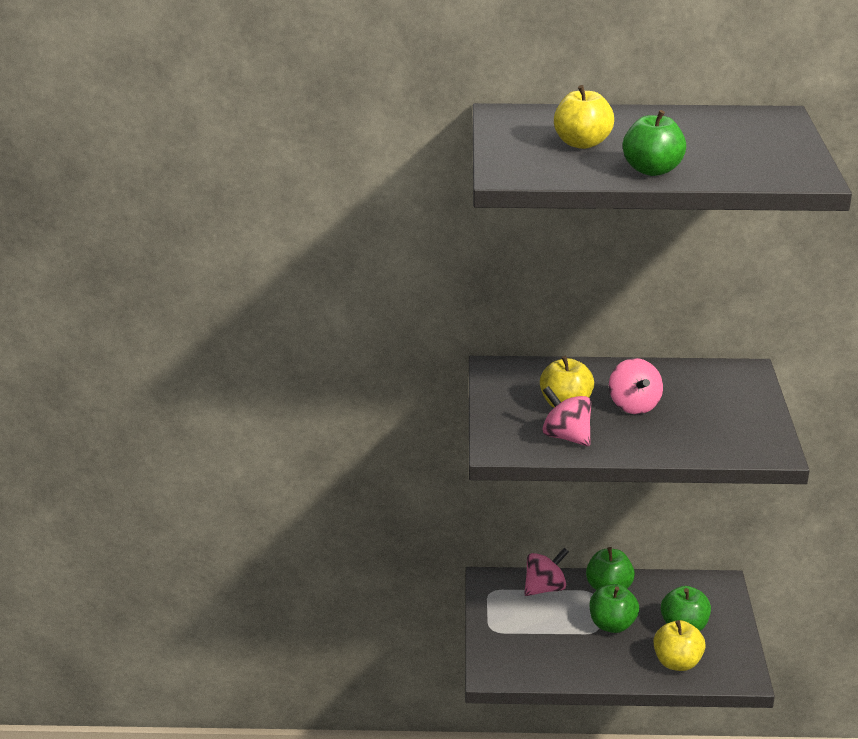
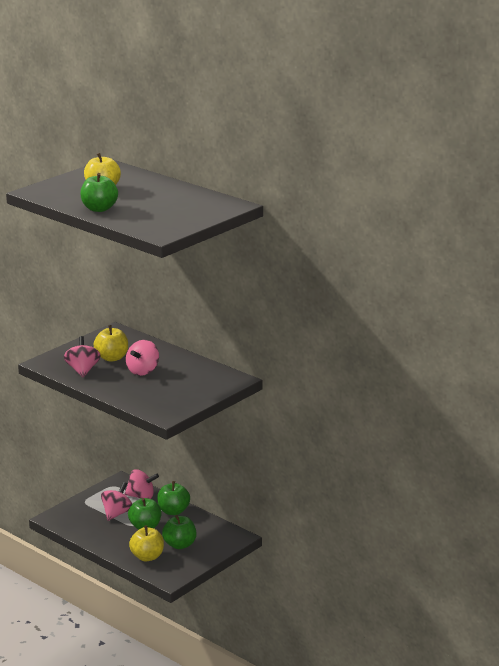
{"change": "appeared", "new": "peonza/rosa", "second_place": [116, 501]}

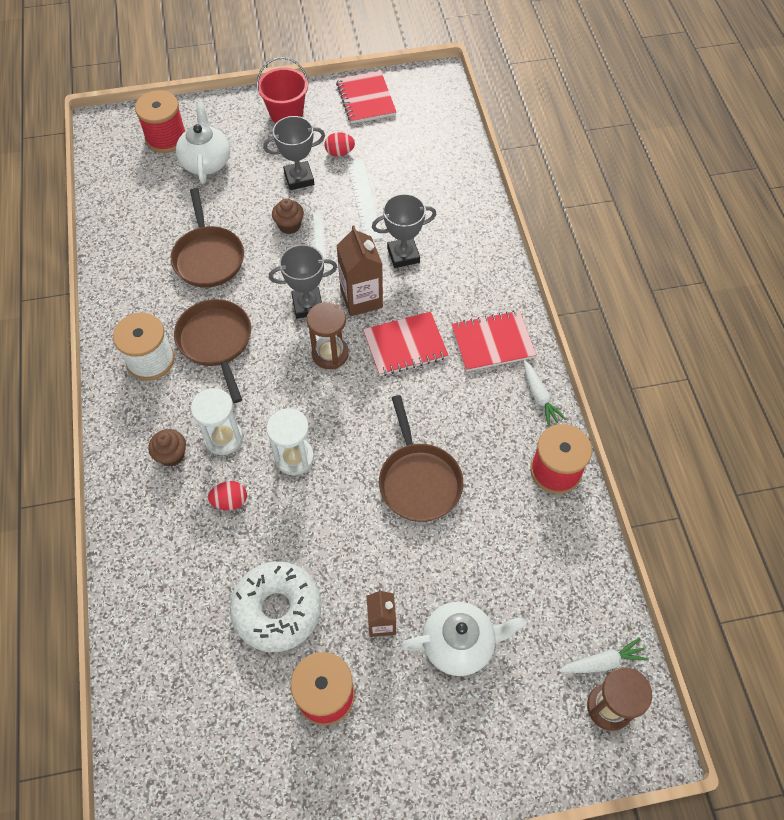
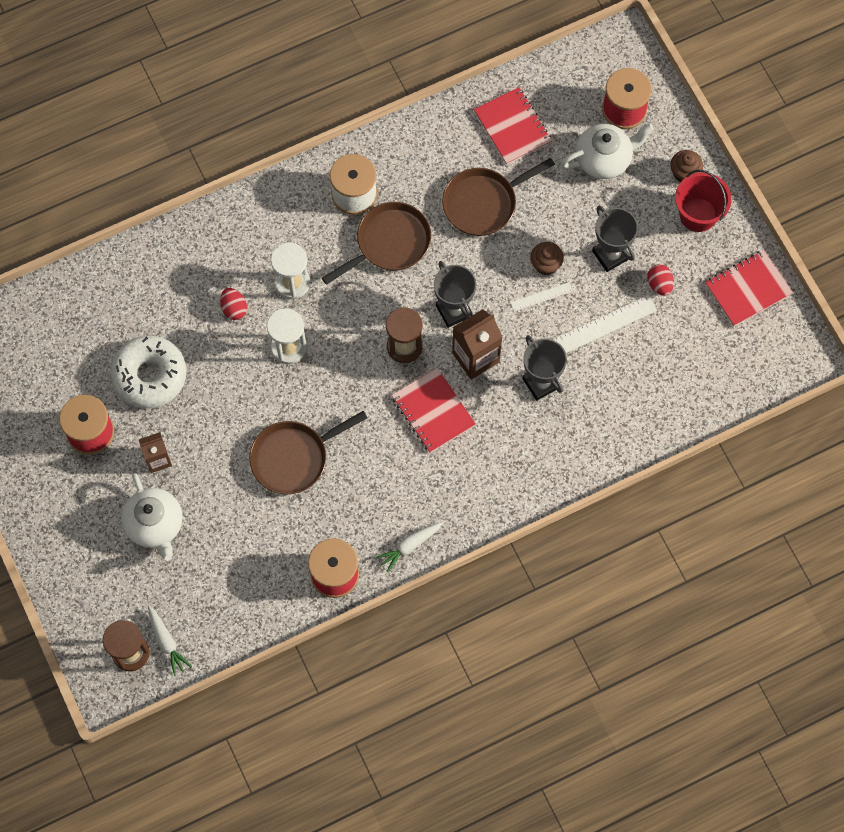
{"change": "relocated", "old": "magdalena/marrón", "first_place": [167, 448], "second_place": [686, 166]}
{"change": "relocated", "old": "cuaderno/rojo", "first_place": [494, 341], "second_place": [513, 126]}

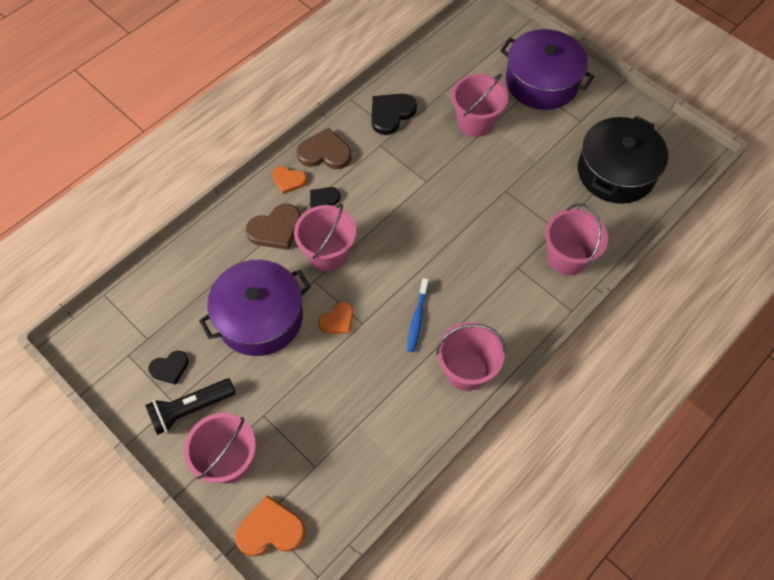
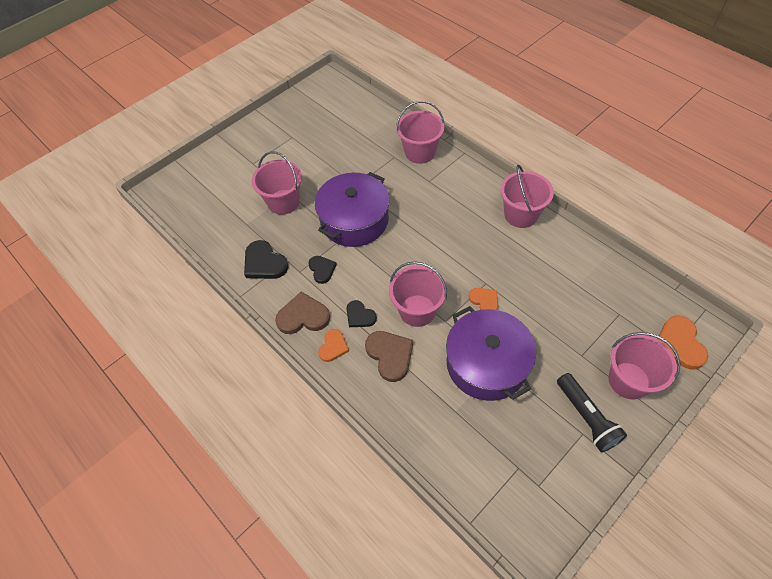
{"change": "relocated", "old": "corazón/negro", "first_place": [168, 368], "second_place": [322, 270]}
{"change": "spun", "old": "corazón/marrón", "first_place": [324, 148], "second_place": [302, 313], "degrees": 75}
{"change": "missing", "old": "cepillo de dientes/azul", "first_place": [418, 315]}
{"change": "relocated", "old": "olla/morado", "first_place": [547, 69], "second_place": [352, 209]}
{"change": "missing", "old": "olla/negro", "first_place": [623, 160]}

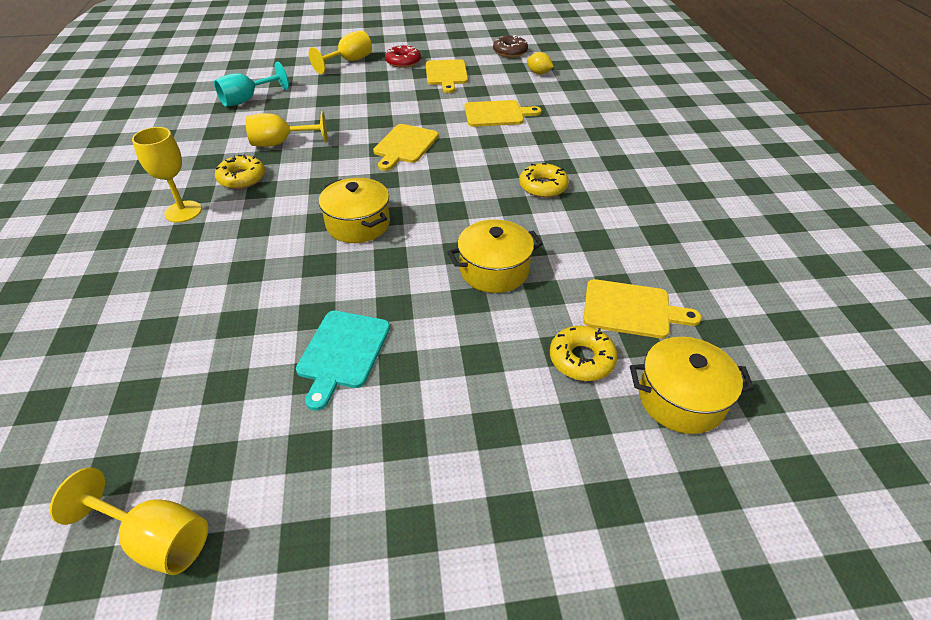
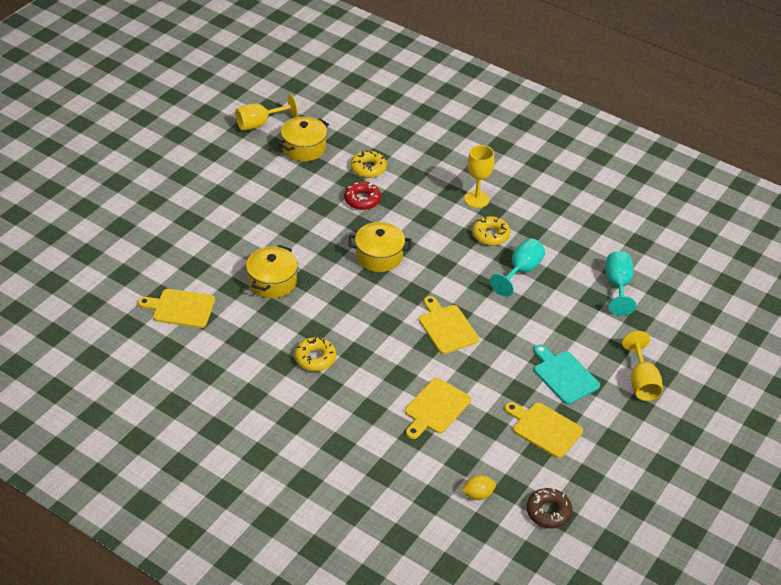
{"change": "colour", "old": "copa/amarillo", "new": "copa/turquesa", "first_place": [286, 129], "second_place": [517, 267]}
{"change": "relocated", "old": "tabla de cortar/turquesa", "first_place": [343, 361], "second_place": [567, 374]}
{"change": "relocated", "old": "rosquilla/rojo", "first_place": [403, 56], "second_place": [362, 196]}
{"change": "relocated", "old": "rosquilla/amarillo", "first_place": [583, 353], "second_place": [369, 164]}
{"change": "spun", "old": "tabla de cortar/amarillo", "first_place": [642, 308], "second_place": [176, 308], "degrees": 45}
{"change": "relocated", "old": "olla/amarillo", "first_place": [692, 385], "second_place": [304, 139]}

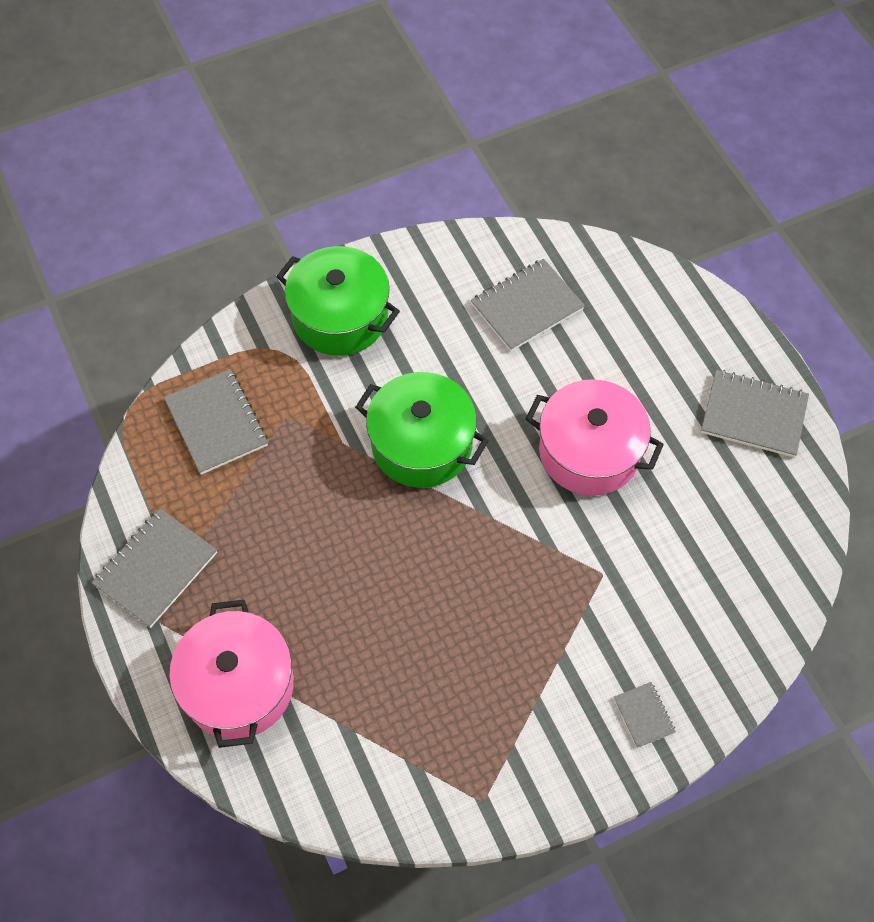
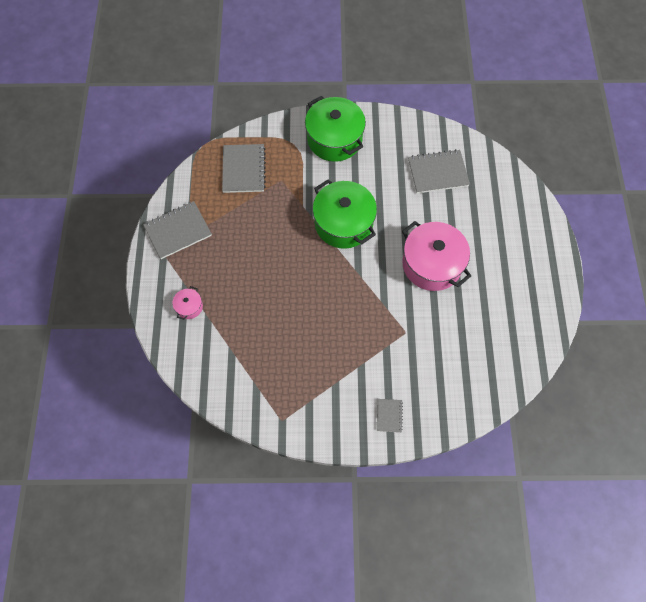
{"change": "size", "old": "olla/rosa", "first_place": [231, 674], "second_place": [187, 303], "factor": 0.44}
{"change": "missing", "old": "cuaderno/gris", "first_place": [755, 413]}

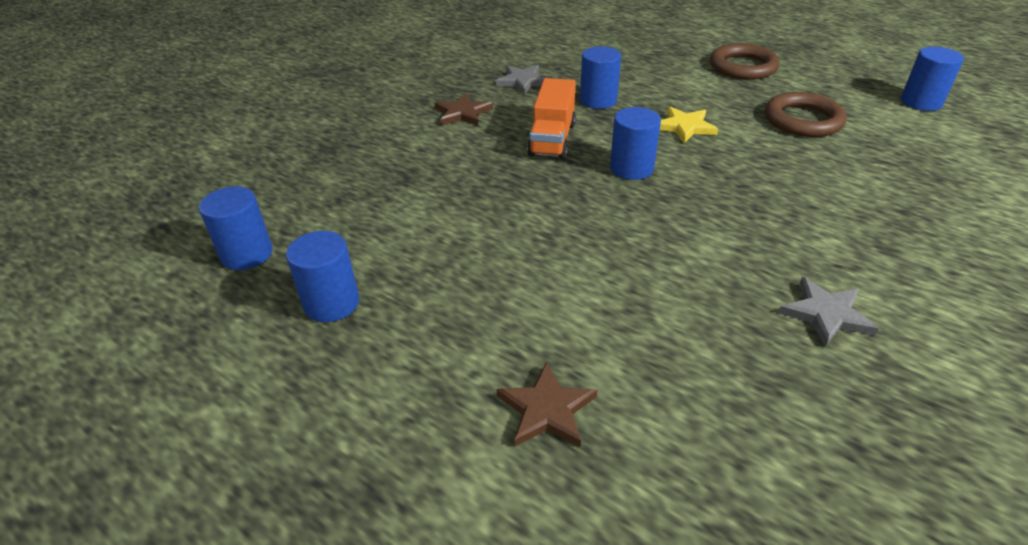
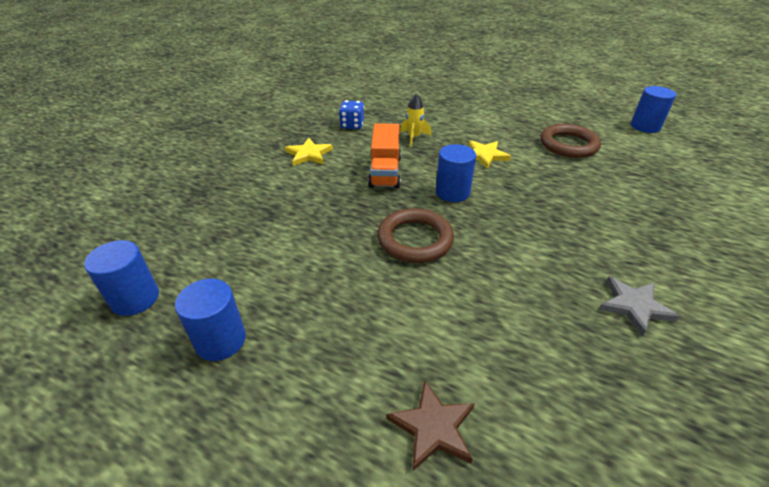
{"change": "colour", "old": "estrella/marrón", "new": "estrella/amarillo", "first_place": [464, 109], "second_place": [309, 152]}
{"change": "exchanged", "old": "estrella/gris", "new": "dado/azul", "first_place": [522, 79], "second_place": [351, 114]}
{"change": "exchanged", "old": "cilindro/azul", "new": "cohete/amarillo", "first_place": [600, 77], "second_place": [415, 120]}
{"change": "relocated", "old": "anillo/marrón", "first_place": [745, 61], "second_place": [415, 235]}

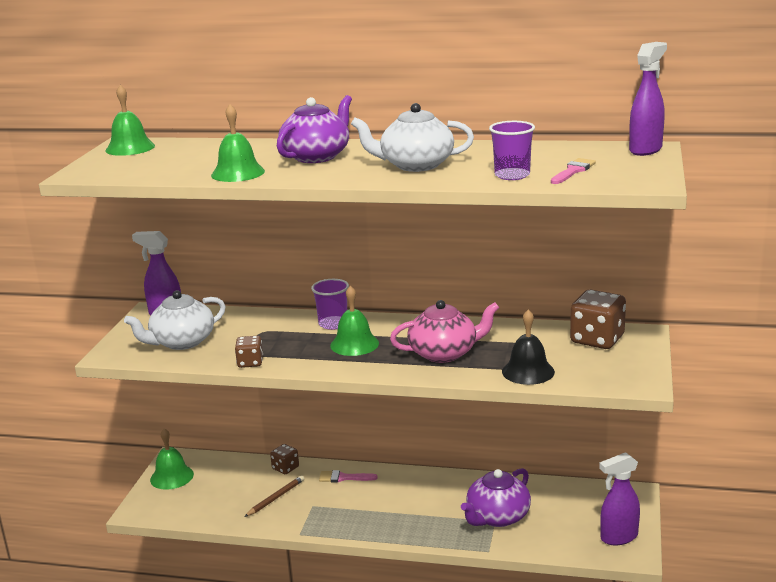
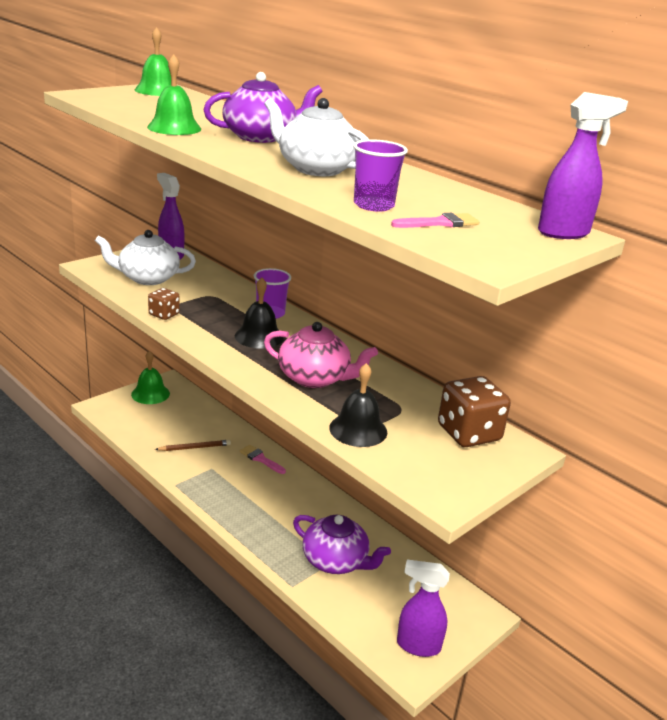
{"change": "missing", "old": "dado/marrón", "first_place": [284, 459]}
{"change": "colour", "old": "campana/verde", "new": "campana/negro", "first_place": [354, 321], "second_place": [259, 313]}
{"change": "spun", "old": "tetera/morado", "first_place": [496, 497], "second_place": [342, 544], "degrees": -135}

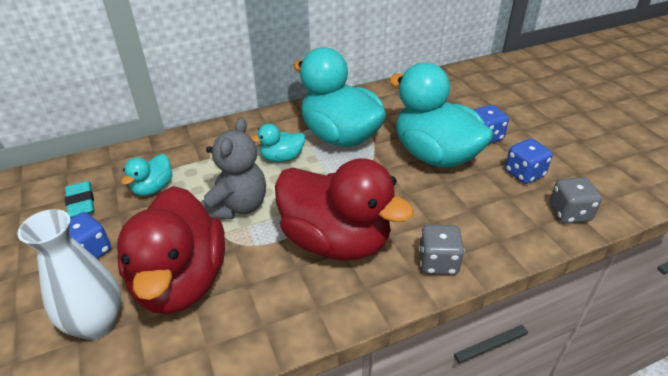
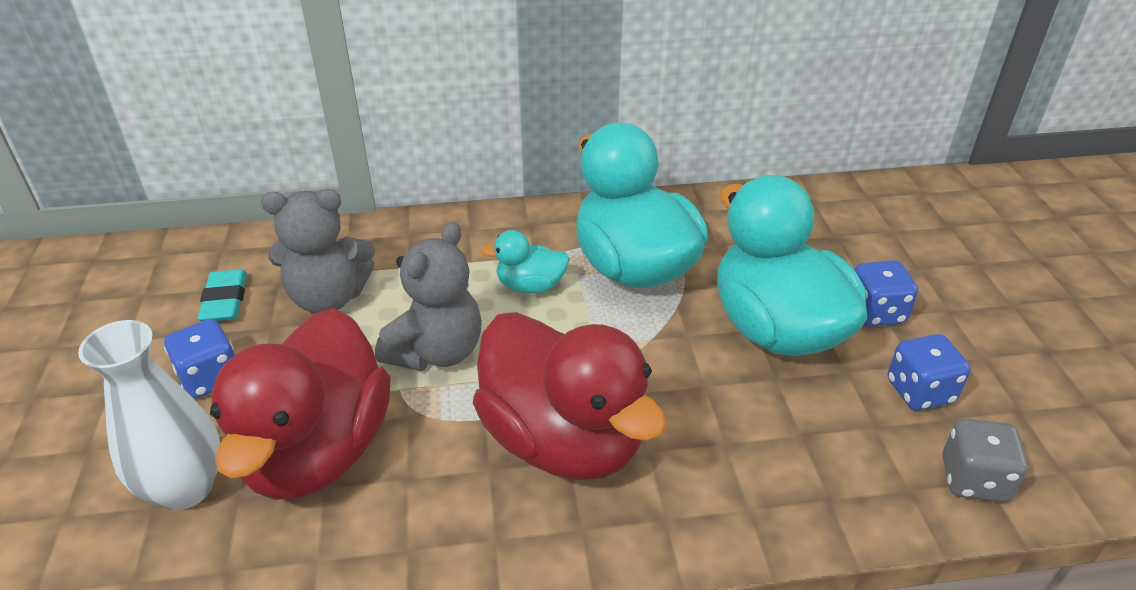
{"change": "exchanged", "old": "pato/turquesa", "new": "osito/gris", "first_place": [146, 175], "second_place": [318, 251]}
{"change": "missing", "old": "dado/gris", "first_place": [442, 250]}

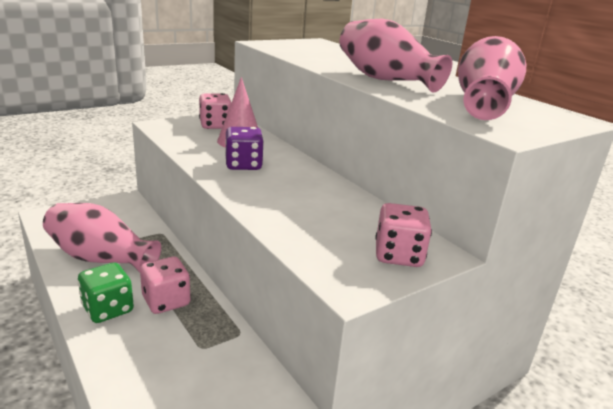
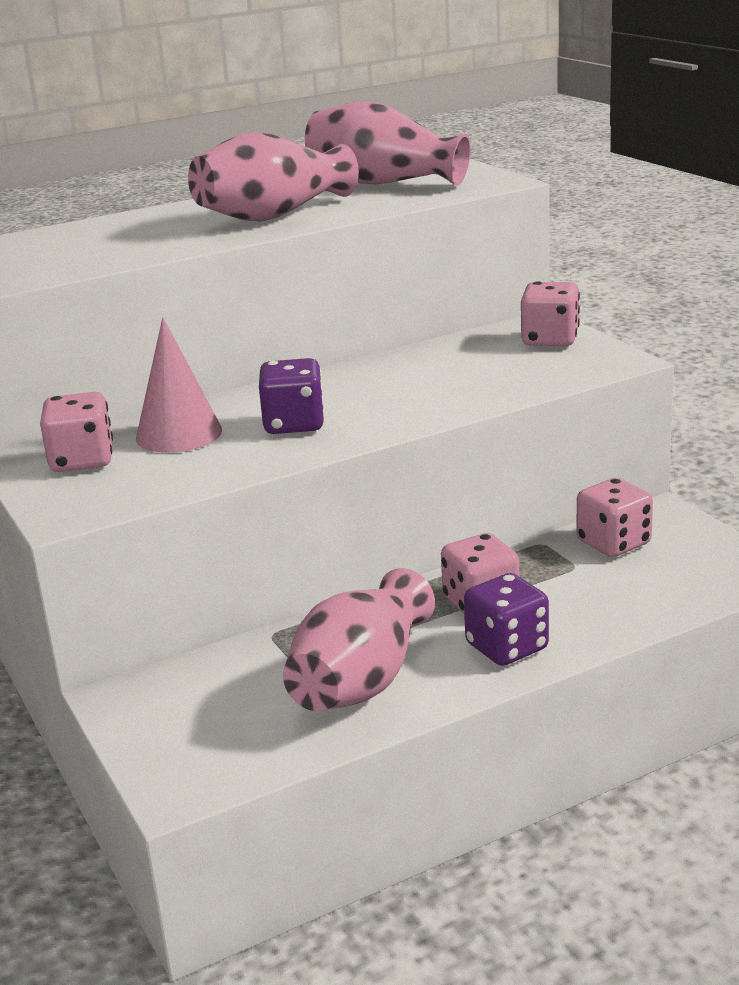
{"change": "colour", "old": "dado/verde", "new": "dado/morado", "first_place": [106, 293], "second_place": [506, 619]}
{"change": "appeared", "new": "dado/rosa", "second_place": [614, 517]}

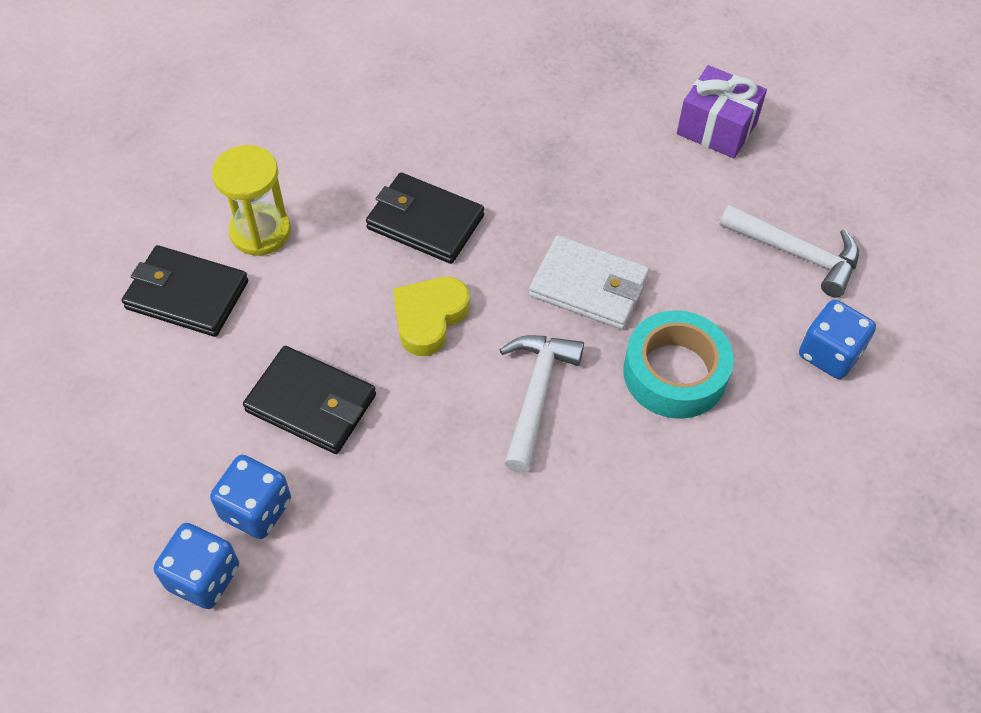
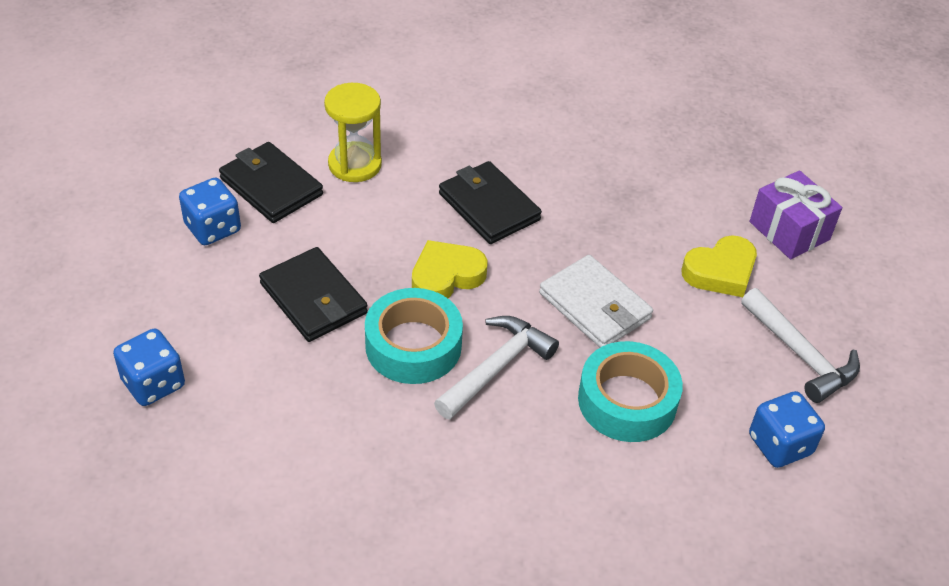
{"change": "relocated", "old": "dado/azul", "first_place": [250, 497], "second_place": [210, 211]}
{"change": "appeared", "new": "cinta adhesiva/turquesa", "second_place": [414, 336]}
{"change": "appeared", "new": "corazón/amarillo", "second_place": [719, 266]}

